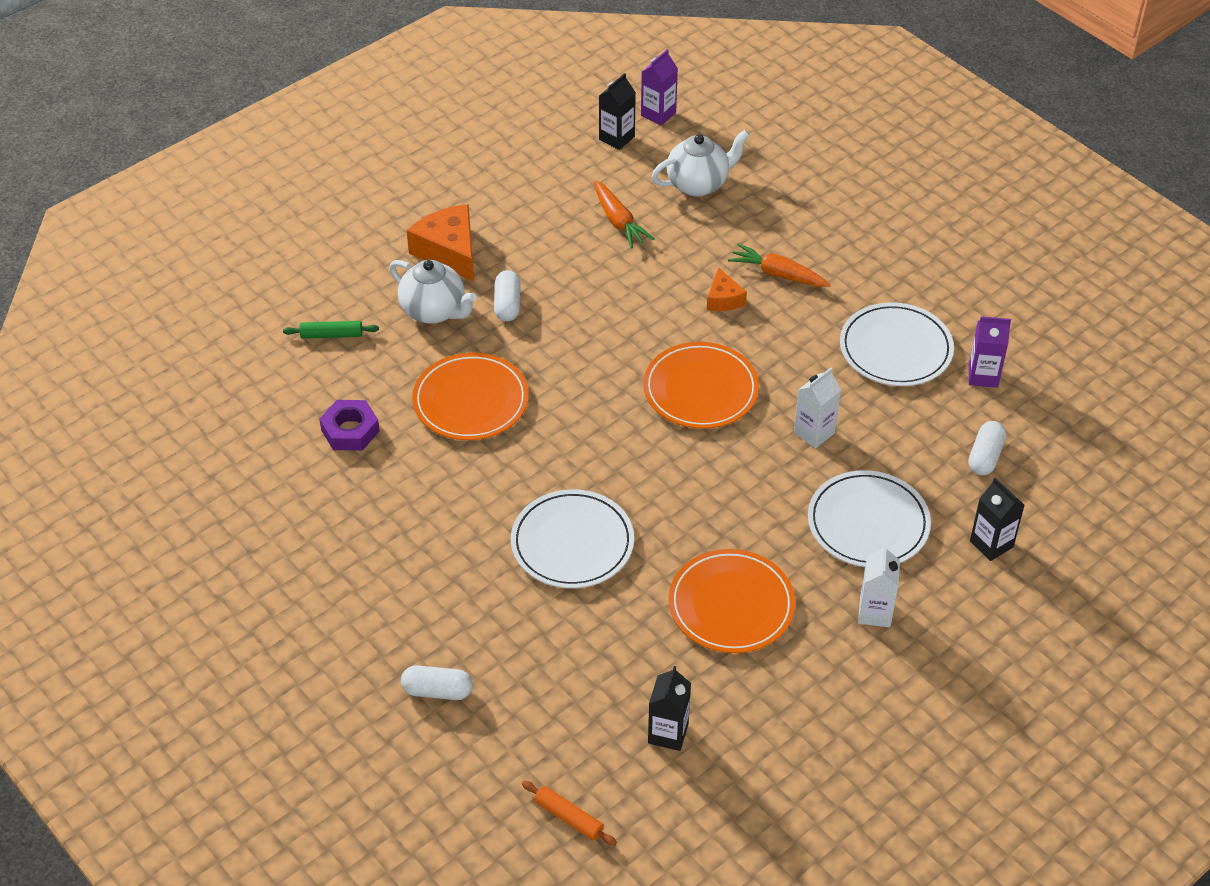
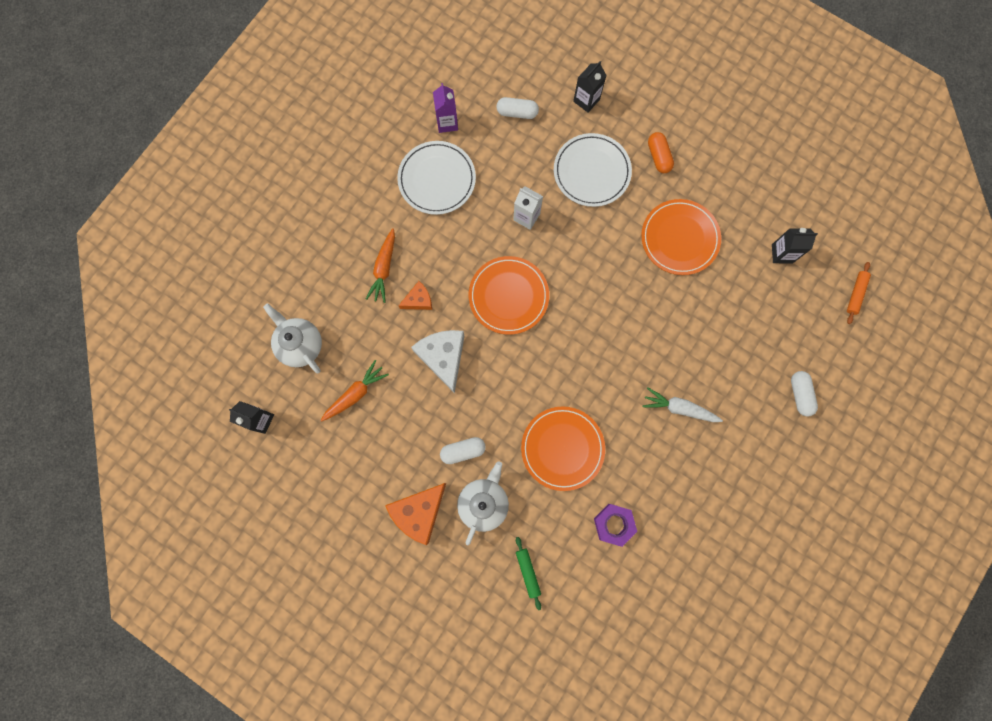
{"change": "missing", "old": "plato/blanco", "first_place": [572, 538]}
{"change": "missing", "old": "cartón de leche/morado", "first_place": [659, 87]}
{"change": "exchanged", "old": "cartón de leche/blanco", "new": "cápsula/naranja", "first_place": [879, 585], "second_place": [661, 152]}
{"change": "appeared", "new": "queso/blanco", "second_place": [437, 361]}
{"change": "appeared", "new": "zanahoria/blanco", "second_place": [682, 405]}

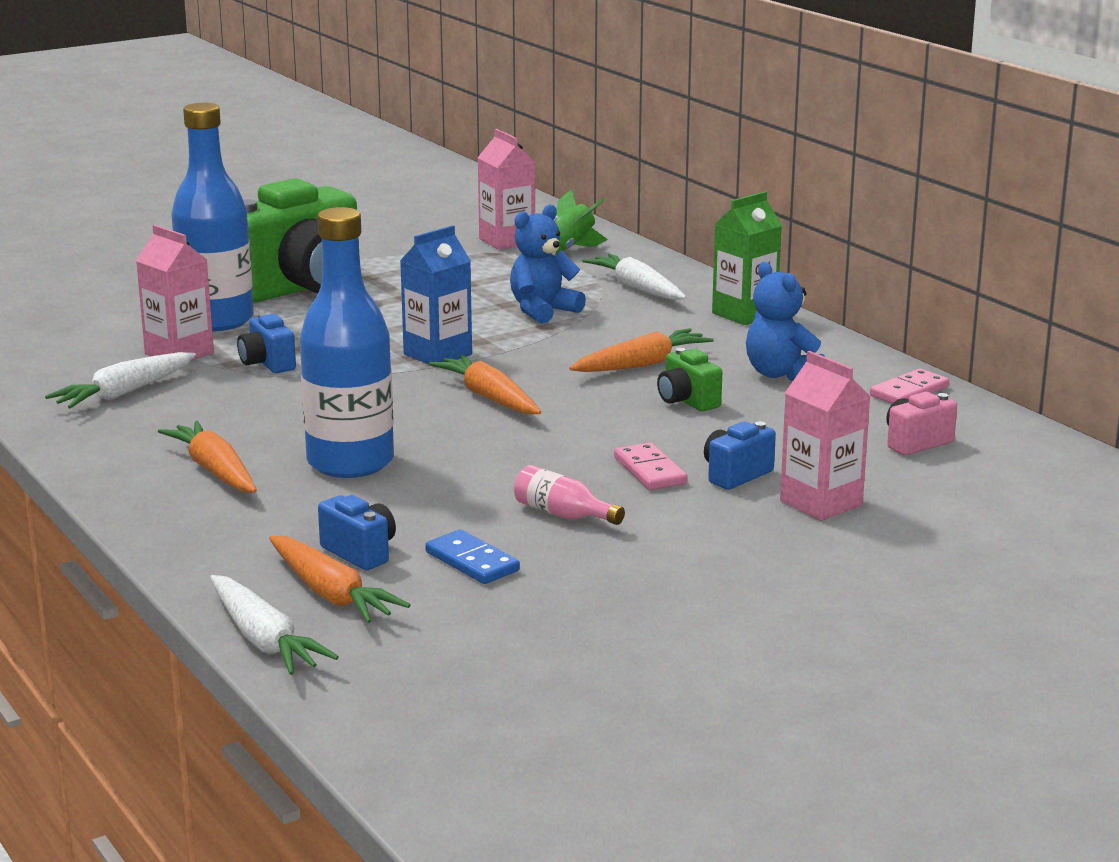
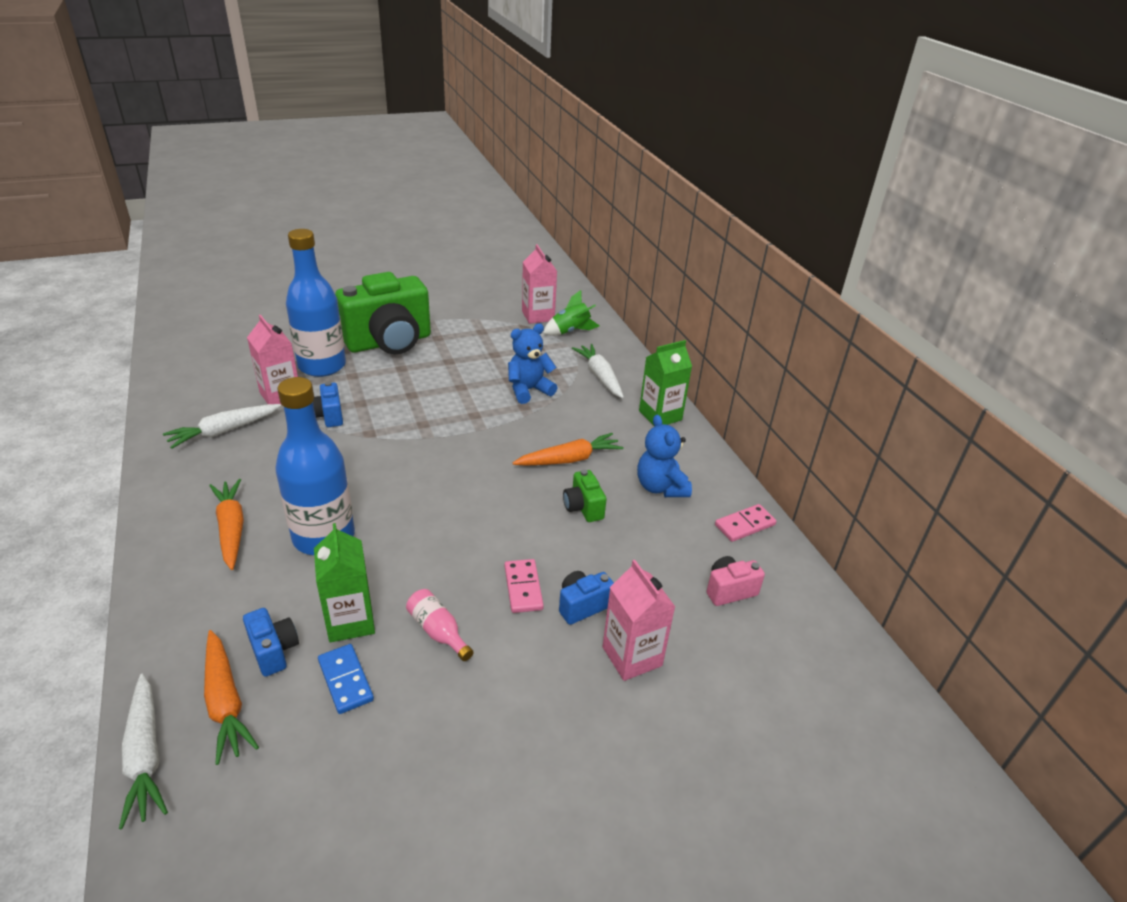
{"change": "missing", "old": "cartón de leche/azul", "first_place": [436, 294]}
{"change": "missing", "old": "zanahoria/naranja", "first_place": [485, 384]}
{"change": "appeared", "new": "cartón de leche/verde", "second_place": [344, 582]}

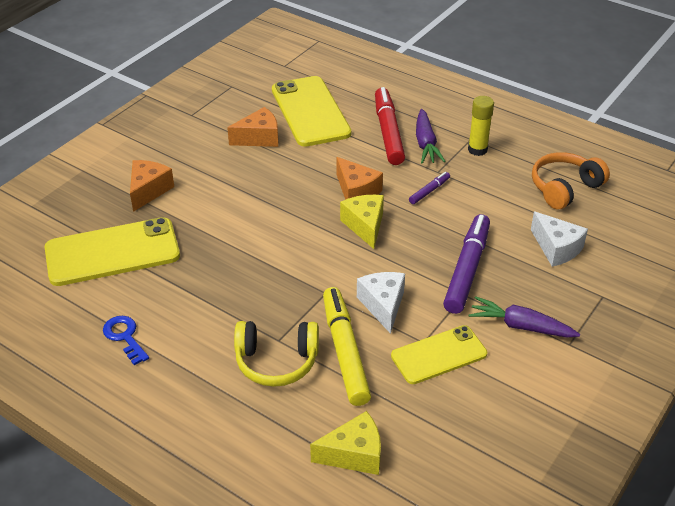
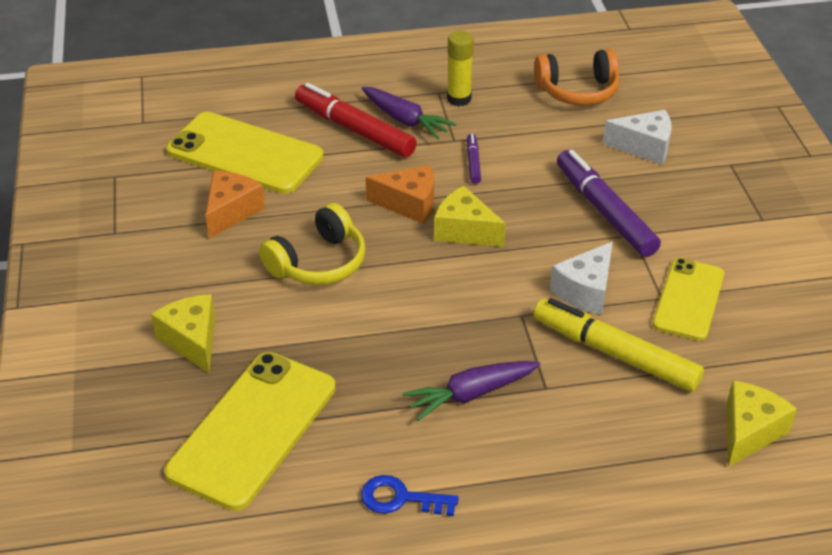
{"change": "colour", "old": "queso/naranja", "new": "queso/amarillo", "first_place": [152, 186], "second_place": [183, 333]}
{"change": "relocated", "old": "auriculares/amarillo", "first_place": [276, 354], "second_place": [312, 244]}
{"change": "spun", "old": "queso/blanco", "first_place": [381, 303], "second_place": [581, 278], "degrees": -90}
{"change": "relocated", "old": "zanahoria/morado", "first_place": [524, 317], "second_place": [471, 391]}
{"change": "spun", "old": "auriculares/naranja", "first_place": [571, 180], "second_place": [577, 77], "degrees": -105}

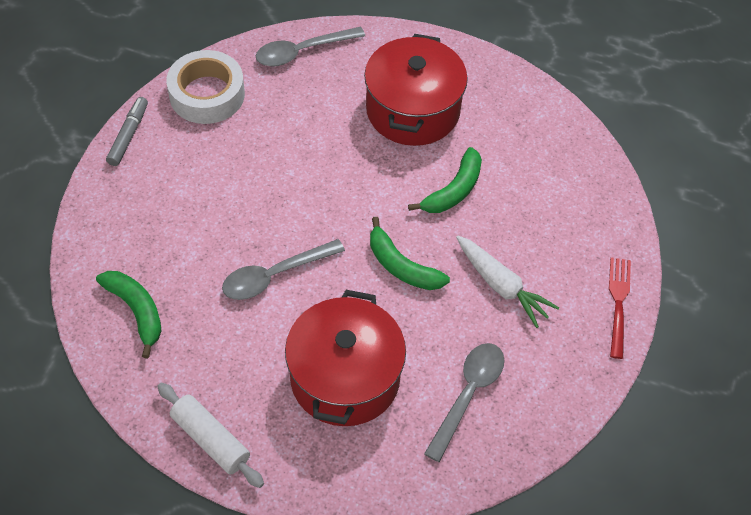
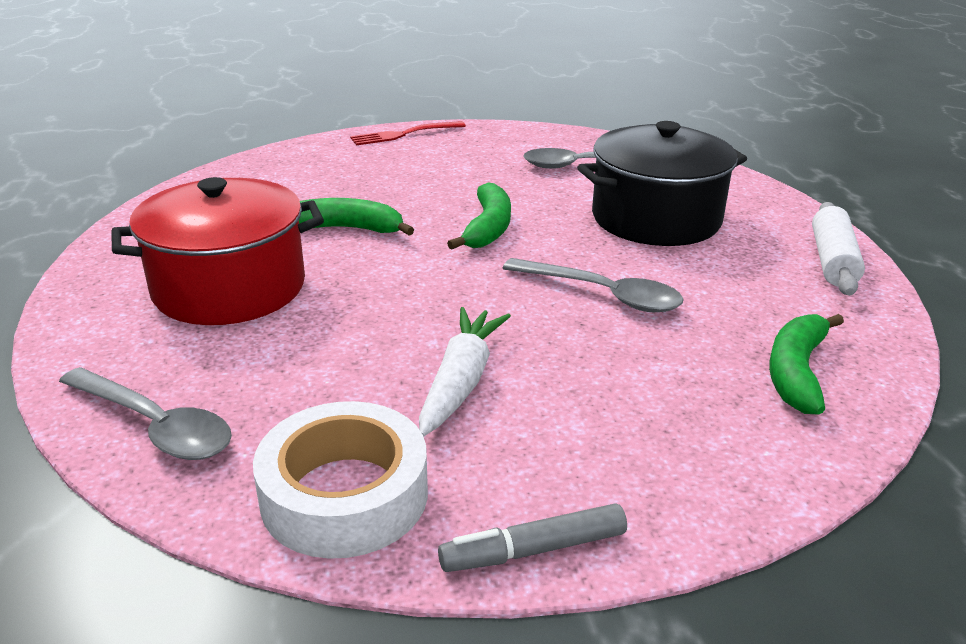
{"change": "colour", "old": "olla/rojo", "new": "olla/negro", "first_place": [345, 358], "second_place": [662, 183]}
{"change": "relocated", "old": "zanahoria/blanco", "first_place": [507, 281], "second_place": [465, 372]}

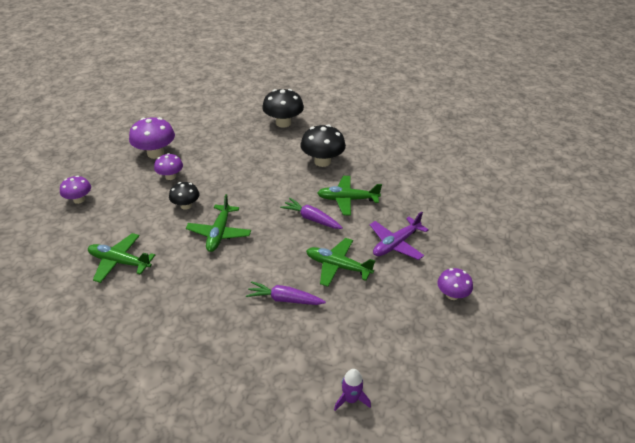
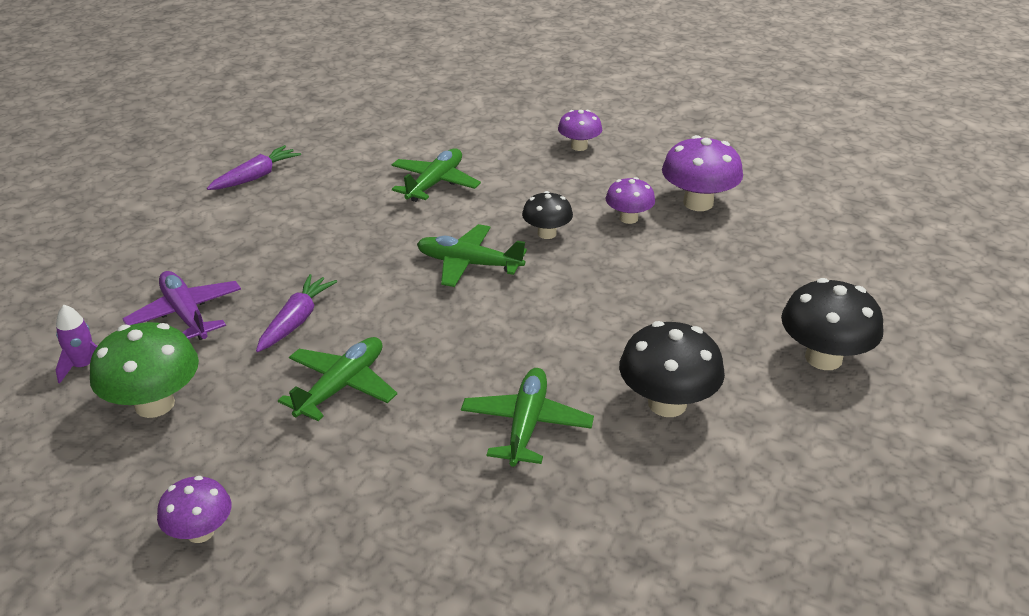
{"change": "relocated", "old": "zanahoria/morado", "first_place": [311, 213], "second_place": [254, 167]}
{"change": "relocated", "old": "avión/morado", "first_place": [399, 236], "second_place": [182, 305]}
{"change": "appeared", "new": "seta/verde", "second_place": [144, 370]}

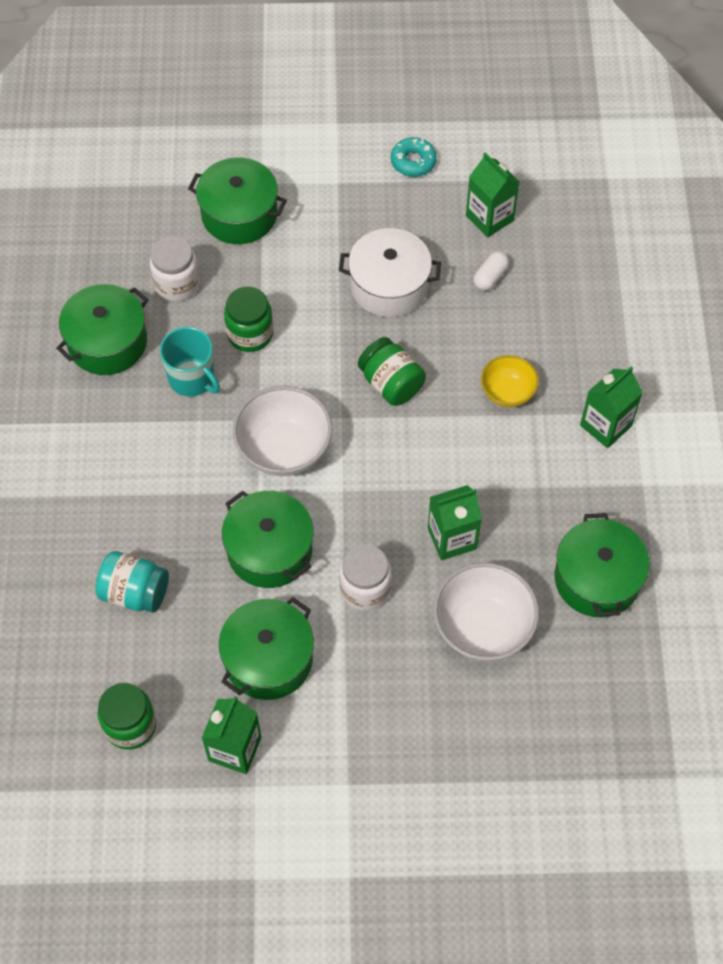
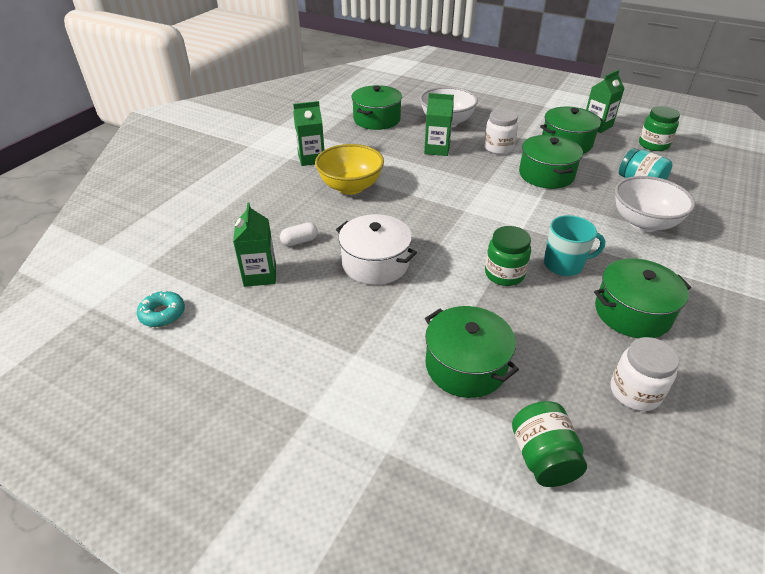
{"change": "relocated", "old": "tarro/blanco", "first_place": [175, 269], "second_place": [644, 374]}
{"change": "spun", "old": "taza/turquesa", "first_place": [190, 362], "second_place": [574, 245], "degrees": 105}
{"change": "relocated", "old": "cuenco/blanco", "first_place": [282, 431], "second_place": [655, 204]}
{"change": "relocated", "old": "tarro/verde", "first_place": [392, 371], "second_place": [549, 444]}
{"change": "relocated", "old": "rosquilla/turquesa", "first_place": [414, 157], "second_place": [161, 309]}
{"change": "size", "old": "cuenco/amarillo", "first_place": [510, 381], "second_place": [349, 169], "factor": 1.67}

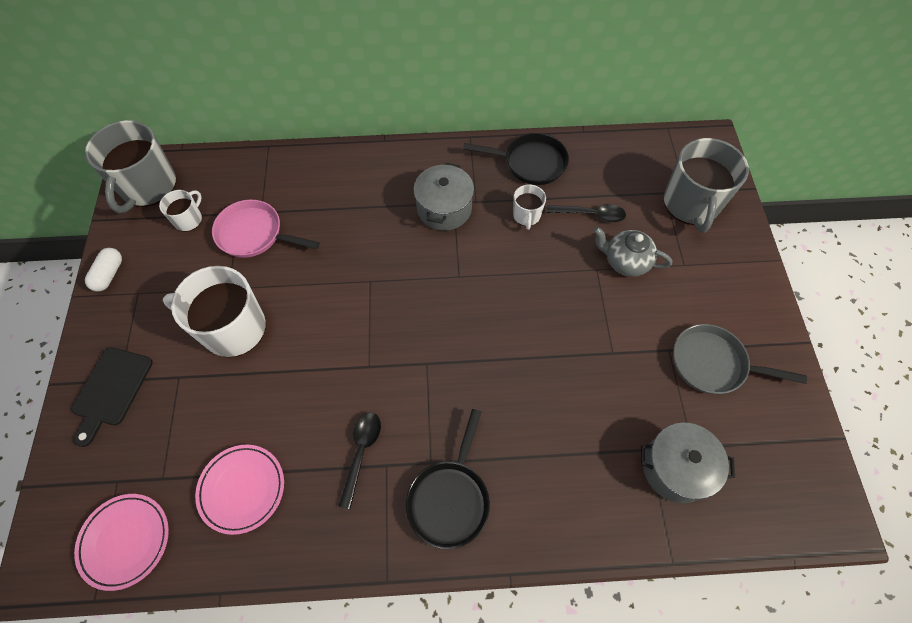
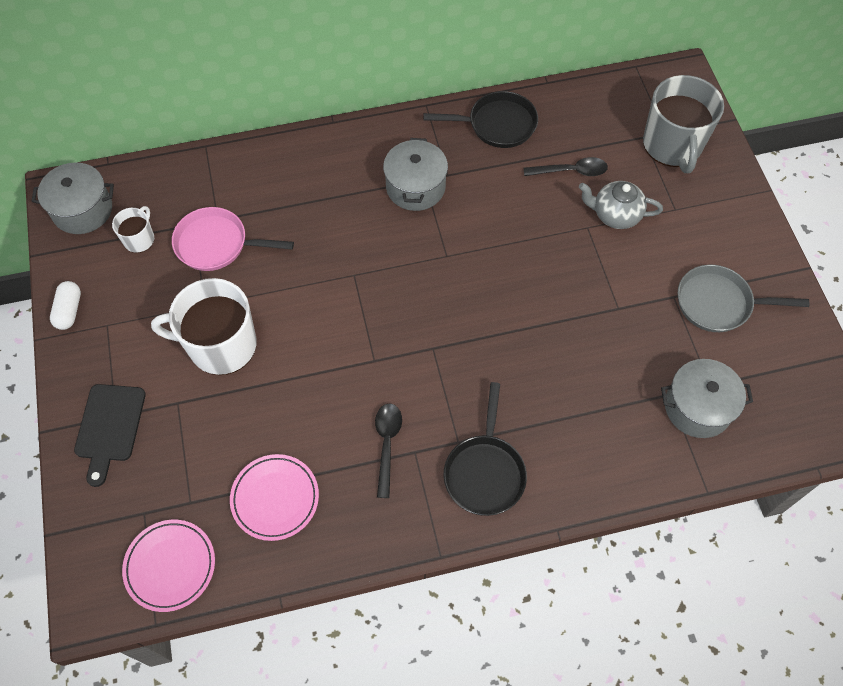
{"change": "exchanged", "old": "taza/gris", "new": "olla/gris", "first_place": [130, 166], "second_place": [73, 198]}
{"change": "missing", "old": "taza/blanco", "first_place": [529, 207]}

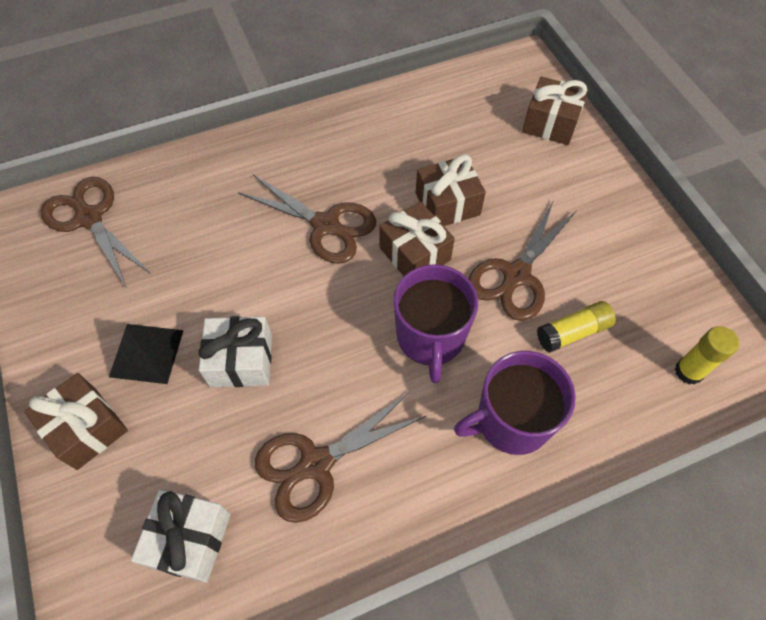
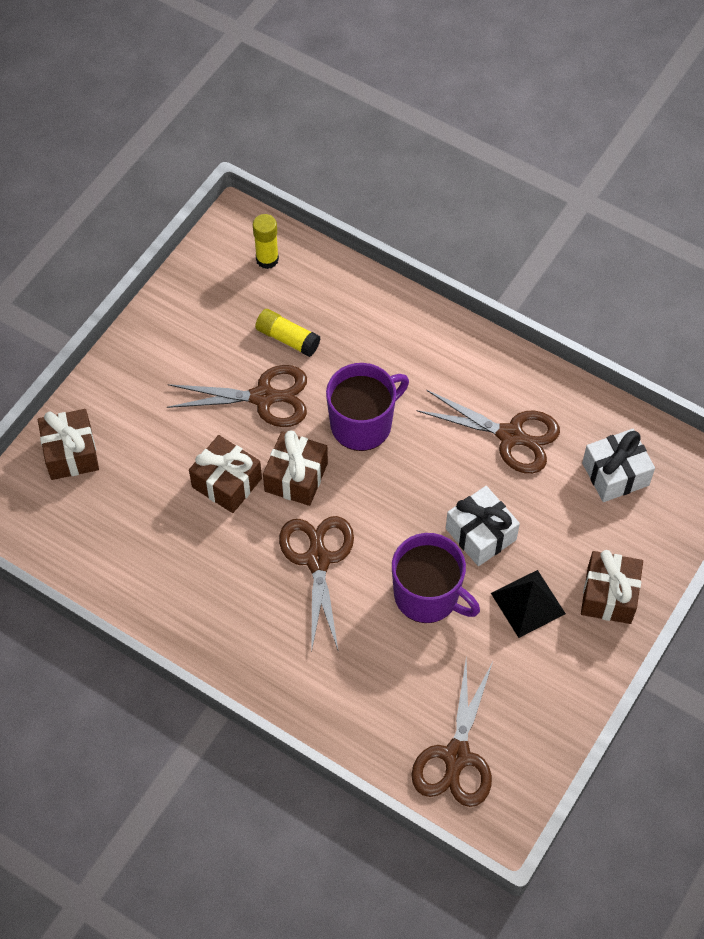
{"change": "relocated", "old": "taza/morado", "first_place": [515, 403], "second_place": [436, 578]}

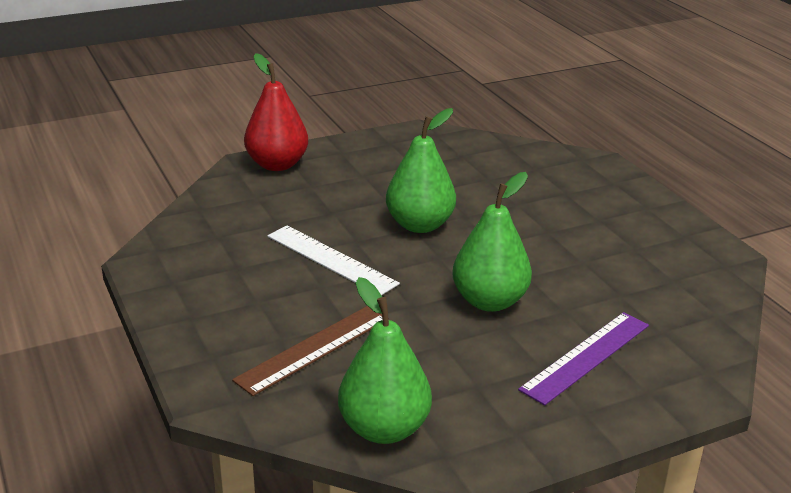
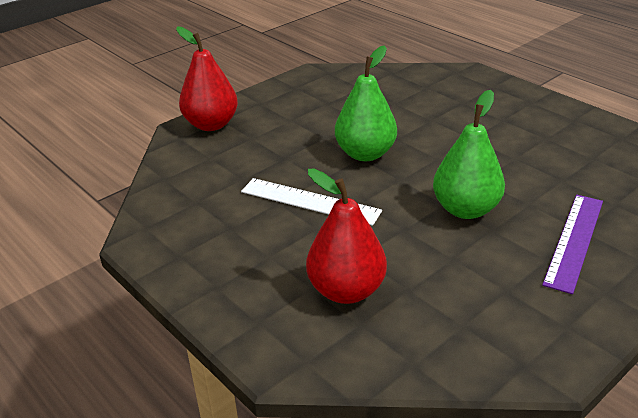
{"change": "exchanged", "old": "regla/marrón", "new": "pera/rojo", "first_place": [310, 351], "second_place": [346, 236]}
{"change": "missing", "old": "pera/verde", "first_place": [385, 360]}

